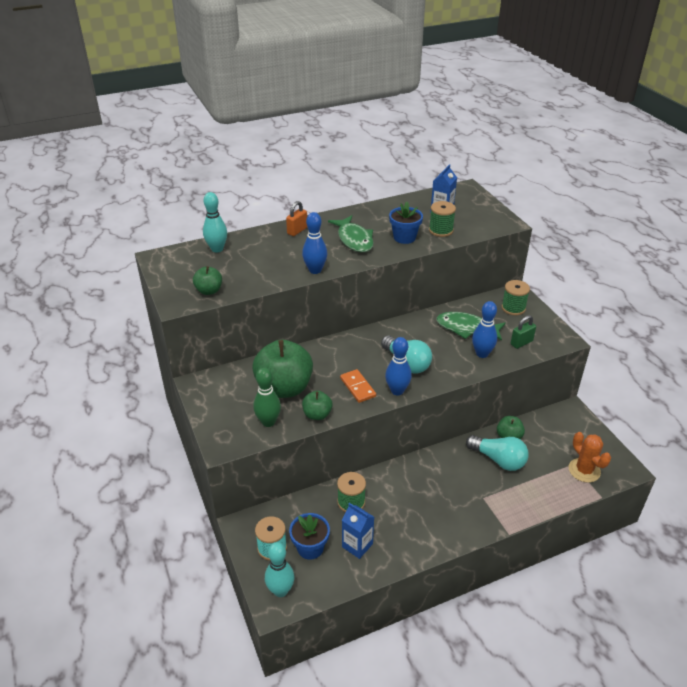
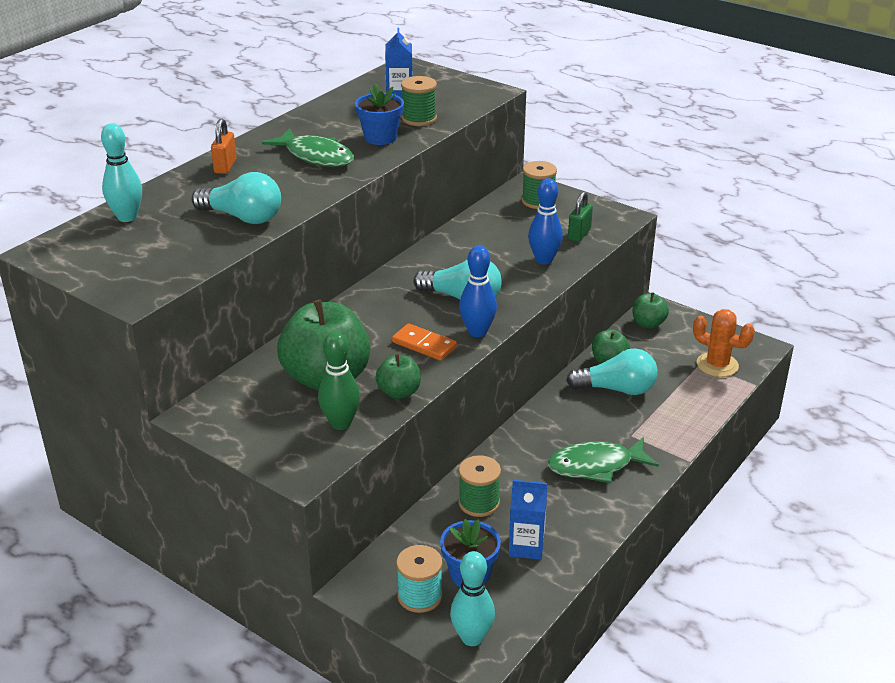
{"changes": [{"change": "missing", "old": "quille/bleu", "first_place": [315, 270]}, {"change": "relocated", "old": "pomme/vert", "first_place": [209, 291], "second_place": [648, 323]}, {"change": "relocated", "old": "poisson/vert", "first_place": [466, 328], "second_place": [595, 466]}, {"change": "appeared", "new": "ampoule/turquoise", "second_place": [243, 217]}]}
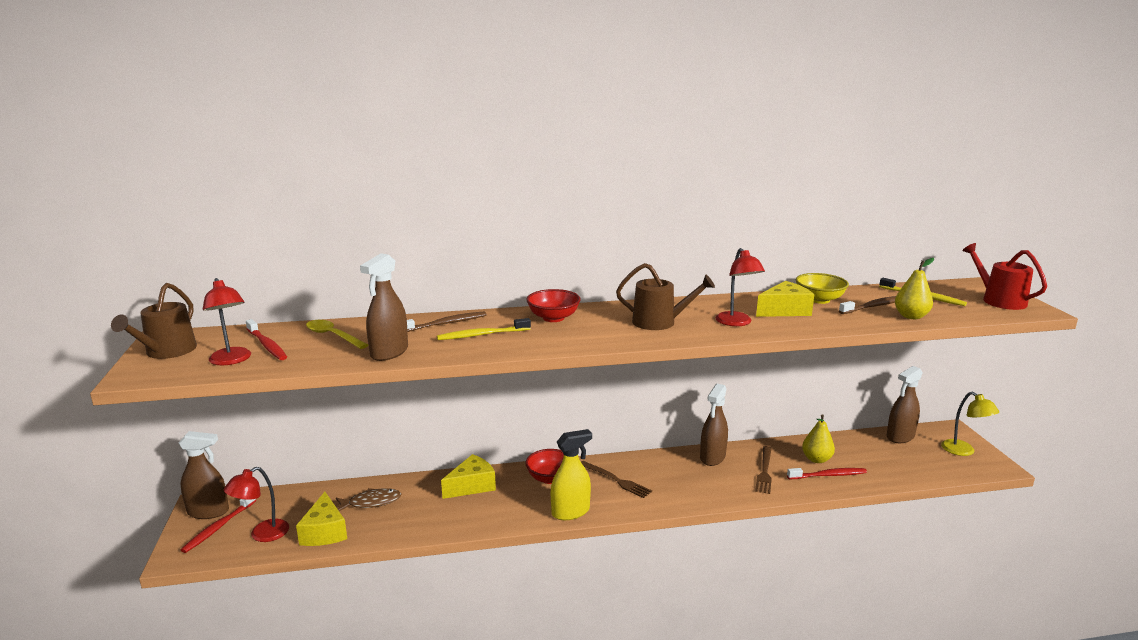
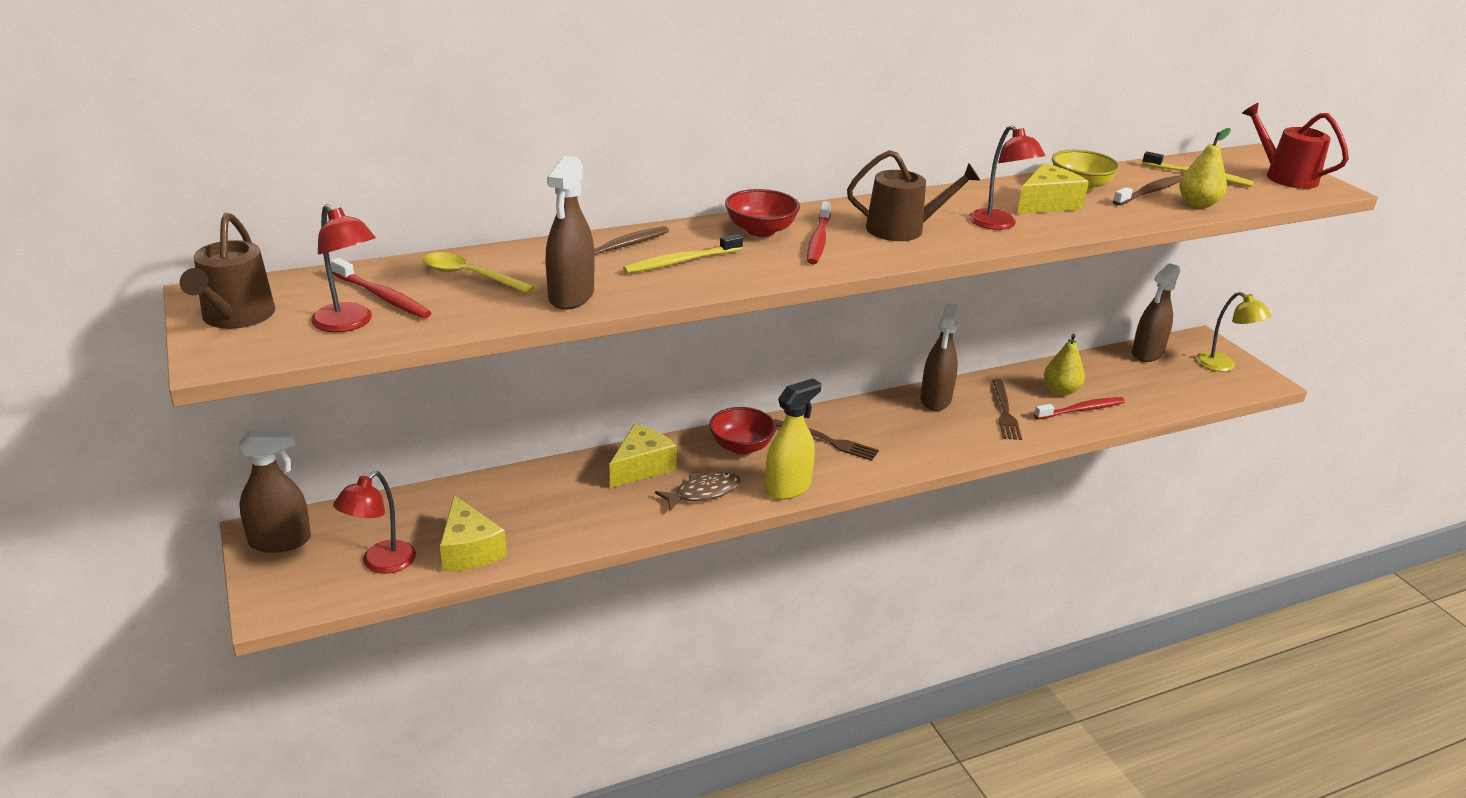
{"changes": [{"change": "relocated", "old": "poisson/marron", "first_place": [371, 502], "second_place": [703, 493]}, {"change": "relocated", "old": "brosse à dents/rouge", "first_place": [219, 527], "second_place": [818, 240]}]}
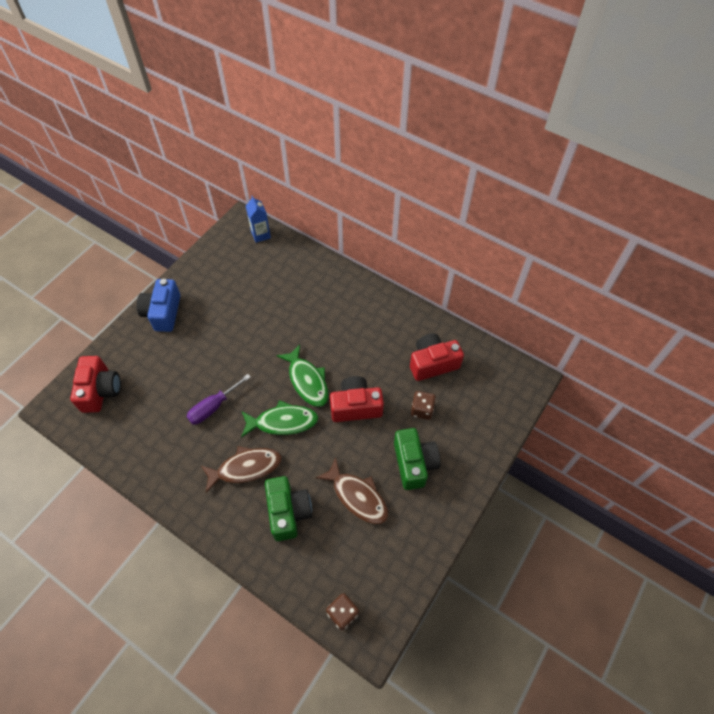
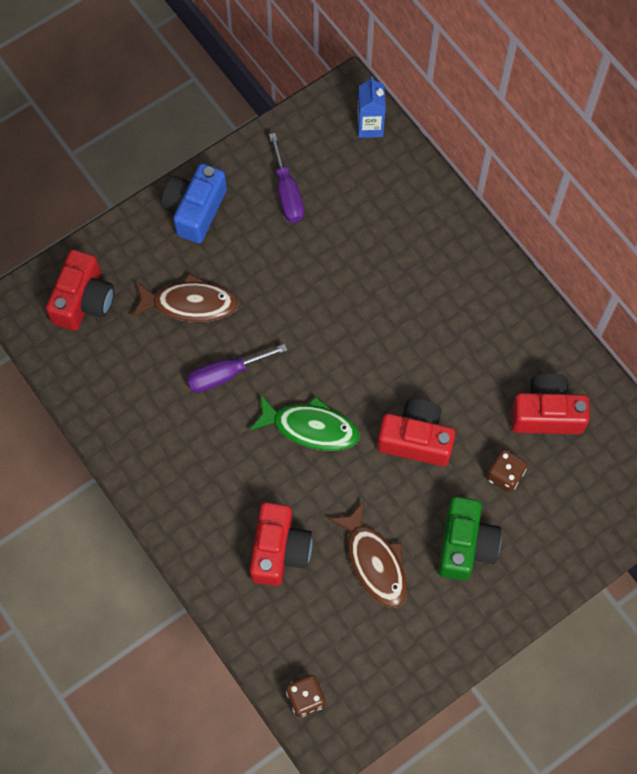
{"changes": [{"change": "missing", "old": "poisson/vert", "first_place": [307, 381]}, {"change": "relocated", "old": "poisson/marron", "first_place": [245, 468], "second_place": [190, 303]}, {"change": "colour", "old": "appareil photo/vert", "new": "appareil photo/rouge", "first_place": [288, 512], "second_place": [279, 550]}, {"change": "appeared", "new": "tournevis/violet", "second_place": [287, 193]}]}
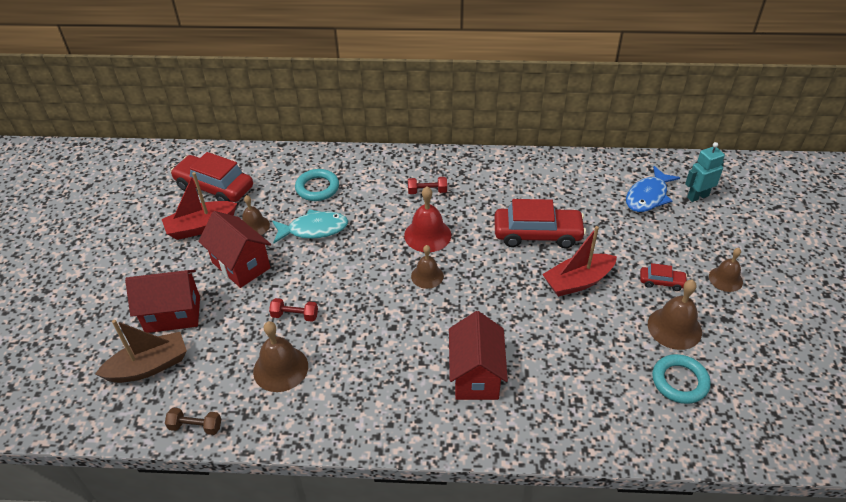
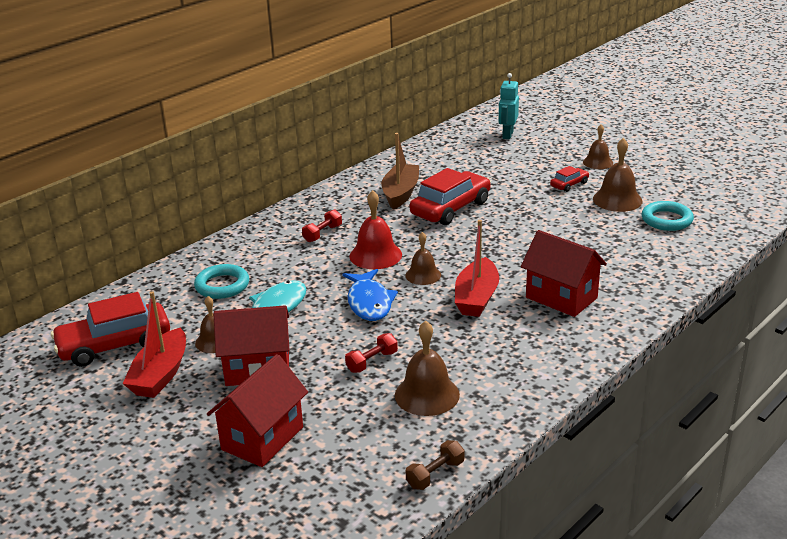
{"changes": [{"change": "relocated", "old": "poisson/bleu", "first_place": [648, 196], "second_place": [369, 302]}, {"change": "relocated", "old": "bateau/rouge", "first_place": [578, 282], "second_place": [476, 298]}, {"change": "relocated", "old": "bateau/marron", "first_place": [149, 366], "second_place": [400, 193]}]}
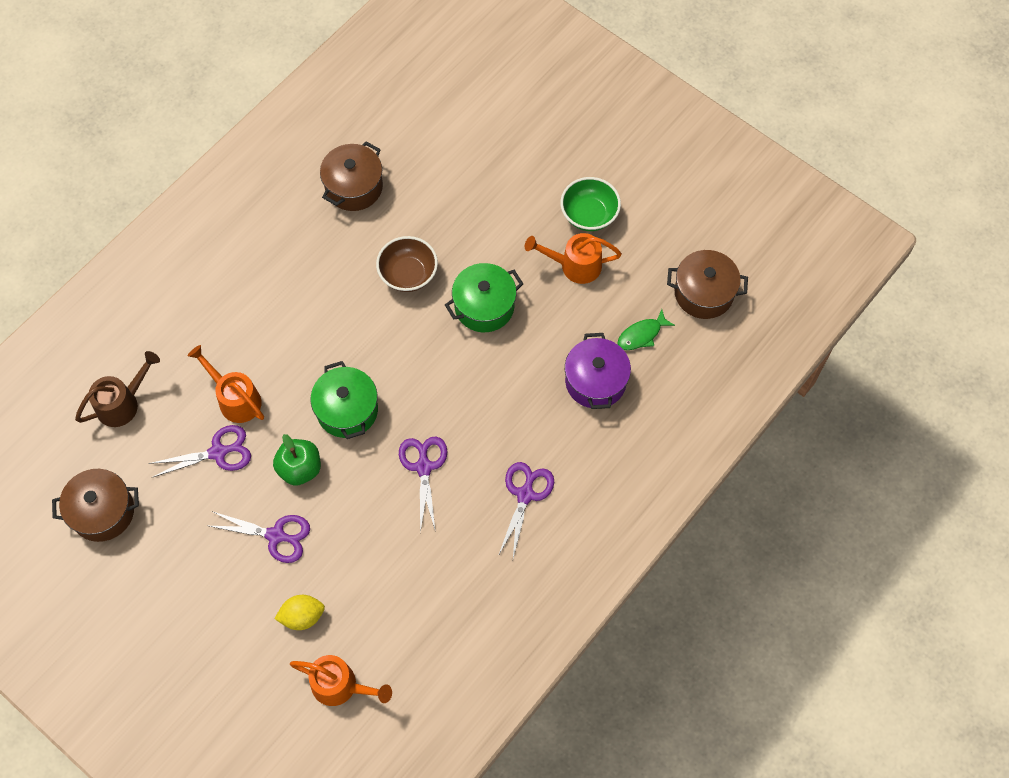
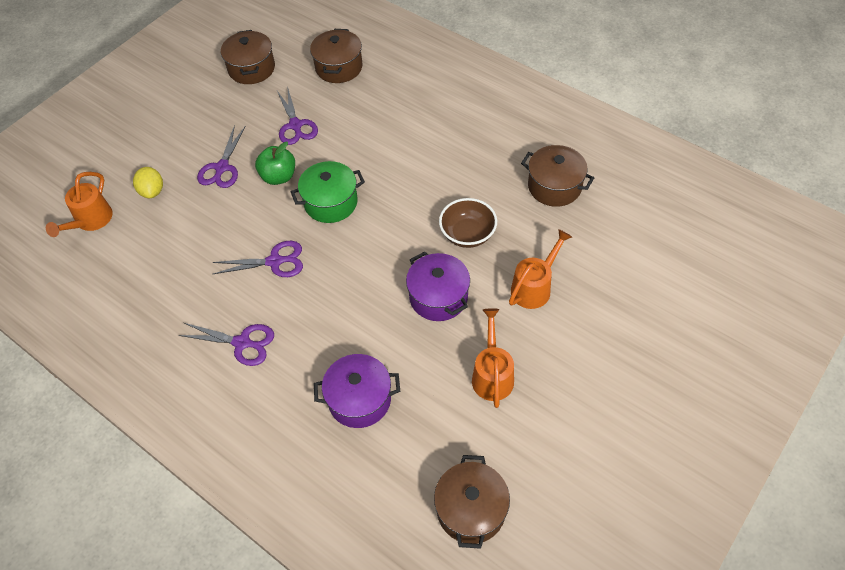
{"changes": [{"change": "missing", "old": "bol/vert", "first_place": [589, 215]}, {"change": "colour", "old": "marmite/vert", "new": "marmite/violet", "first_place": [484, 306], "second_place": [438, 297]}, {"change": "missing", "old": "poisson/vert", "first_place": [641, 335]}, {"change": "relocated", "old": "arrosoir/orange", "first_place": [235, 398], "second_place": [534, 287]}, {"change": "exchanged", "old": "arrosoir/marron", "new": "marmite/marron", "first_place": [123, 403], "second_place": [339, 67]}]}
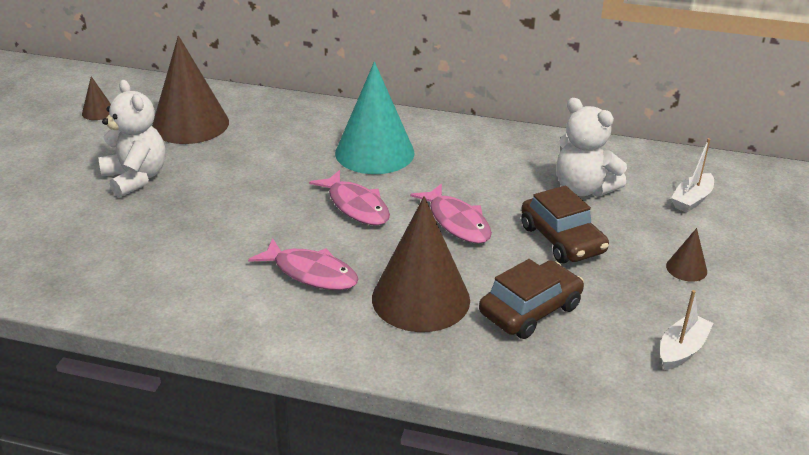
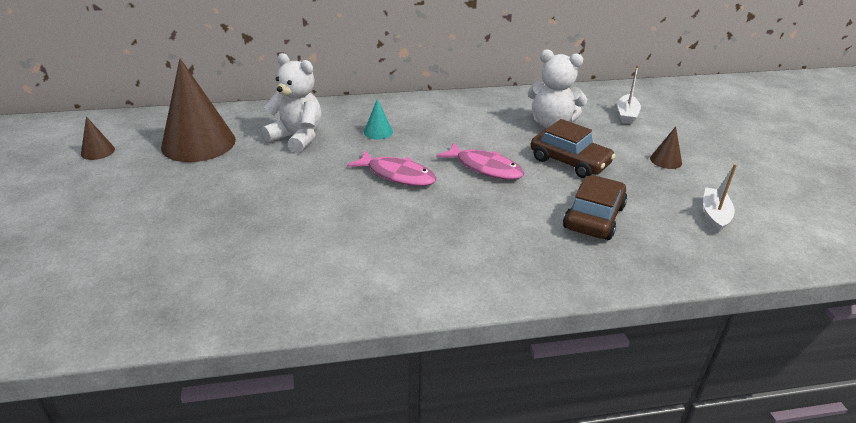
{"changes": [{"change": "size", "old": "cône/turquoise", "first_place": [374, 152], "second_place": [378, 132], "factor": 0.43}, {"change": "relocated", "old": "ours en peluche/blanc", "first_place": [136, 178], "second_place": [297, 138]}, {"change": "missing", "old": "cône/marron", "first_place": [421, 298]}, {"change": "missing", "old": "poisson/rose", "first_place": [311, 273]}]}
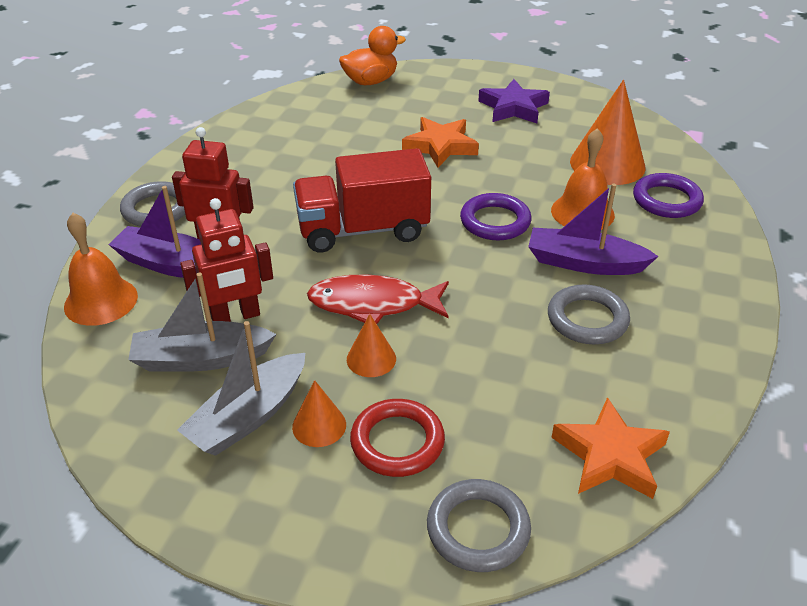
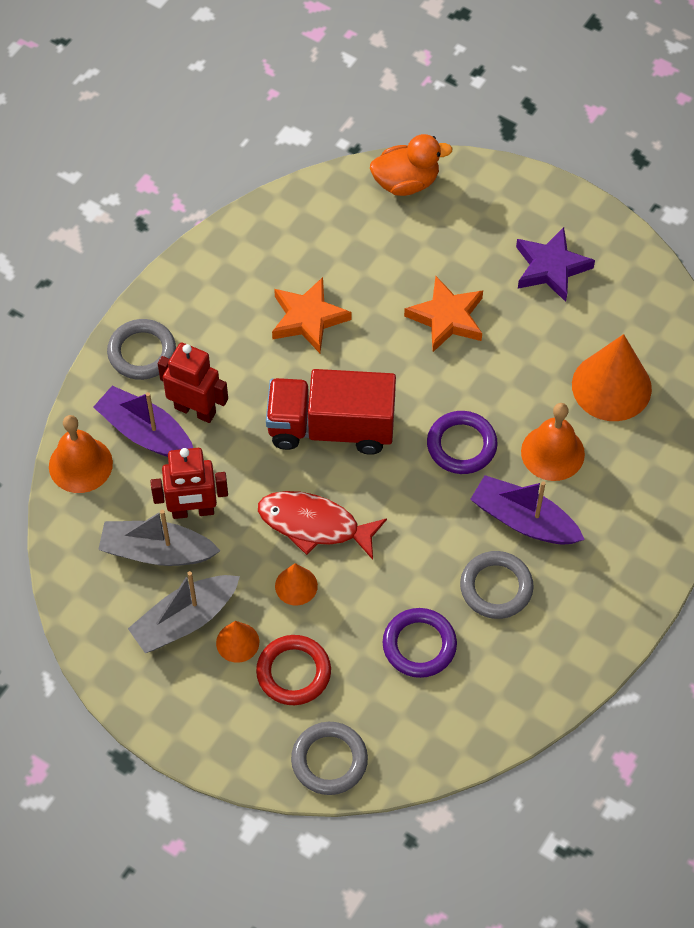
{"changes": [{"change": "relocated", "old": "anneau/violet", "first_place": [666, 200], "second_place": [419, 645]}, {"change": "relocated", "old": "étoile/orange", "first_place": [610, 455], "second_place": [308, 318]}]}
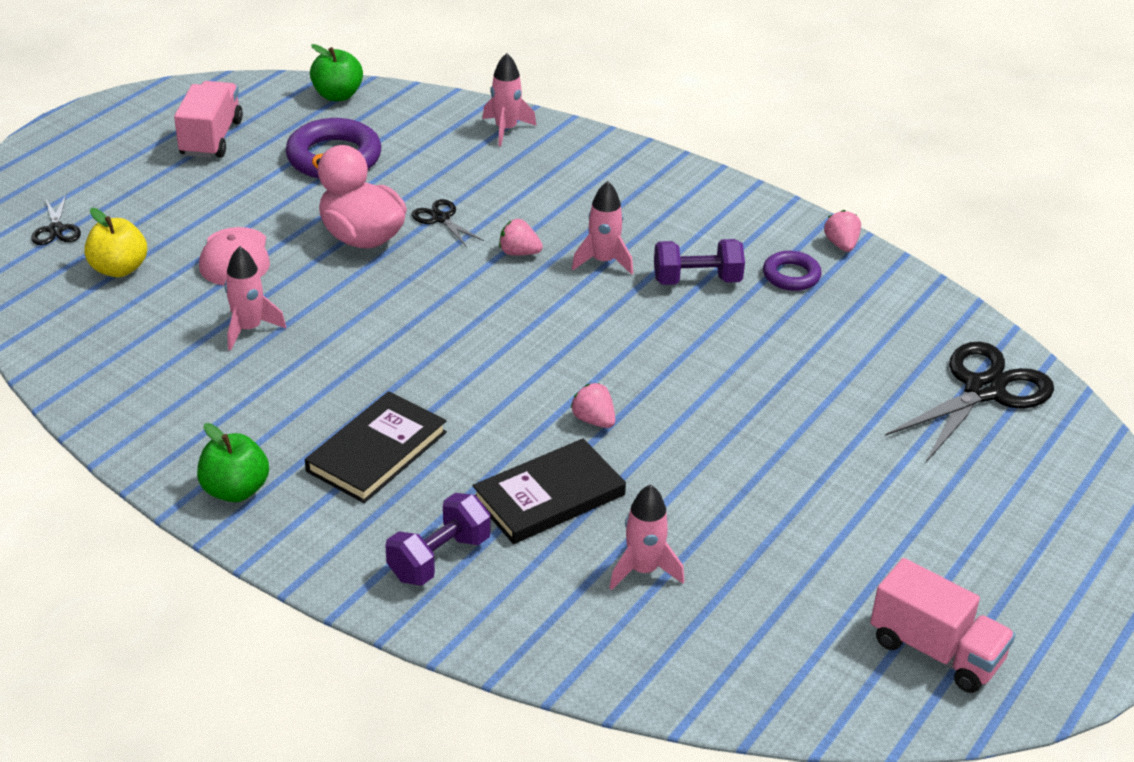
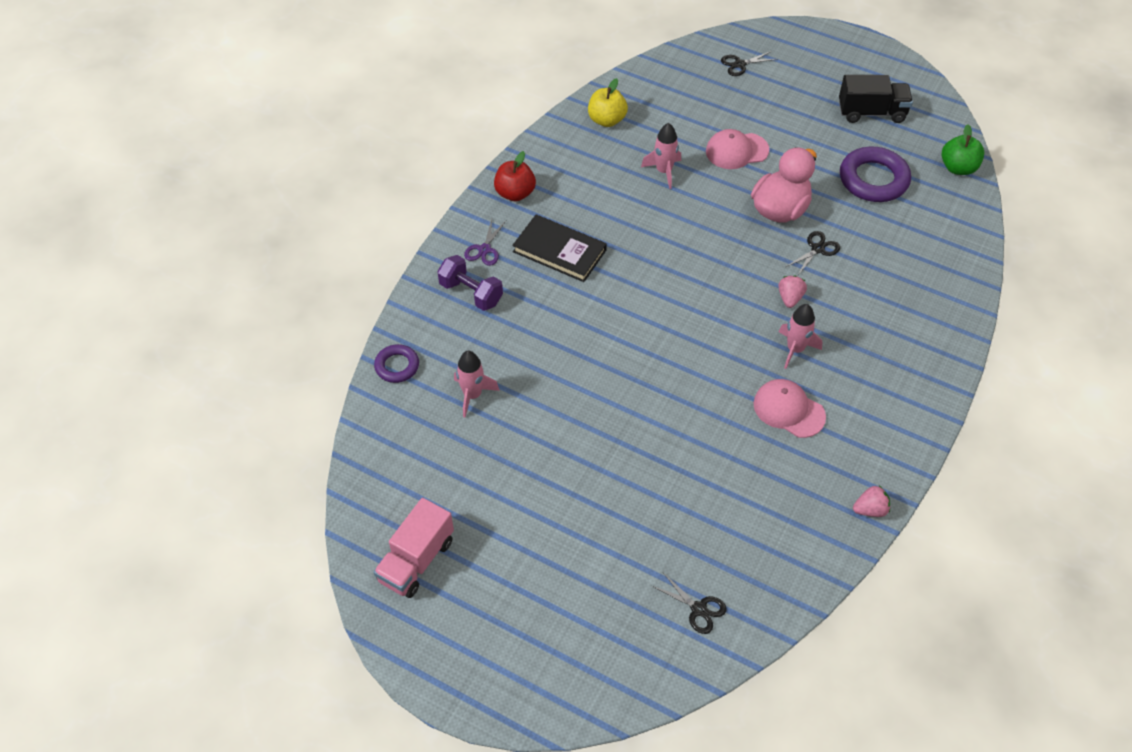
{"changes": [{"change": "missing", "old": "fusée/rose", "first_place": [506, 130]}, {"change": "colour", "old": "camion/rose", "new": "camion/noir", "first_place": [211, 138], "second_place": [871, 112]}, {"change": "relocated", "old": "pomme/jaune", "first_place": [119, 269], "second_place": [606, 120]}, {"change": "exchanged", "old": "haltère/violet", "new": "casquette/rose", "first_place": [697, 280], "second_place": [788, 410]}, {"change": "relocated", "old": "anneau/violet", "first_place": [791, 276], "second_place": [397, 366]}, {"change": "size", "old": "ciseaux/noir", "first_place": [984, 390], "second_place": [698, 609], "factor": 0.48}, {"change": "missing", "old": "fraise/rose", "first_place": [593, 420]}, {"change": "colour", "old": "pomme/vert", "new": "pomme/rouge", "first_place": [235, 490], "second_place": [515, 193]}, {"change": "missing", "old": "livre/noir", "first_place": [549, 496]}, {"change": "appeared", "new": "ciseaux/violet", "second_place": [484, 249]}]}
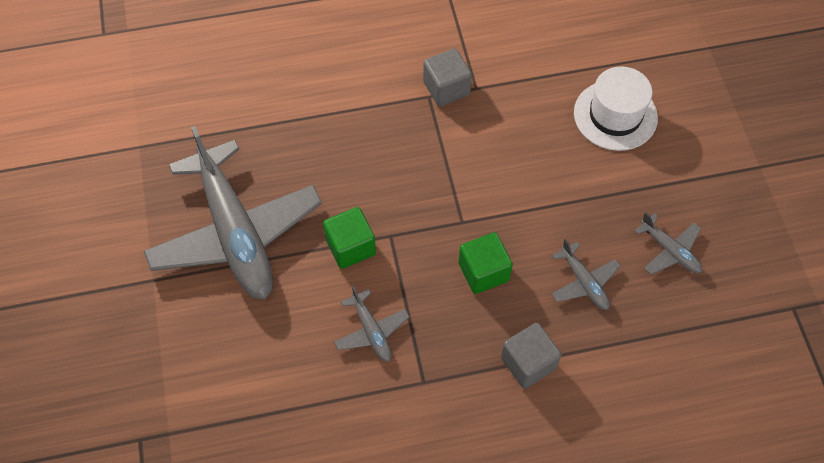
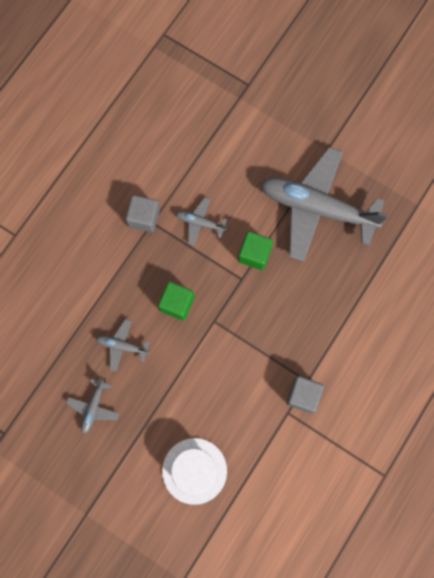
{"changes": [{"change": "spun", "old": "avion/gris", "first_place": [669, 250], "second_place": [93, 407], "degrees": -75}, {"change": "relocated", "old": "cube/gris", "first_place": [528, 363], "second_place": [144, 218]}]}
